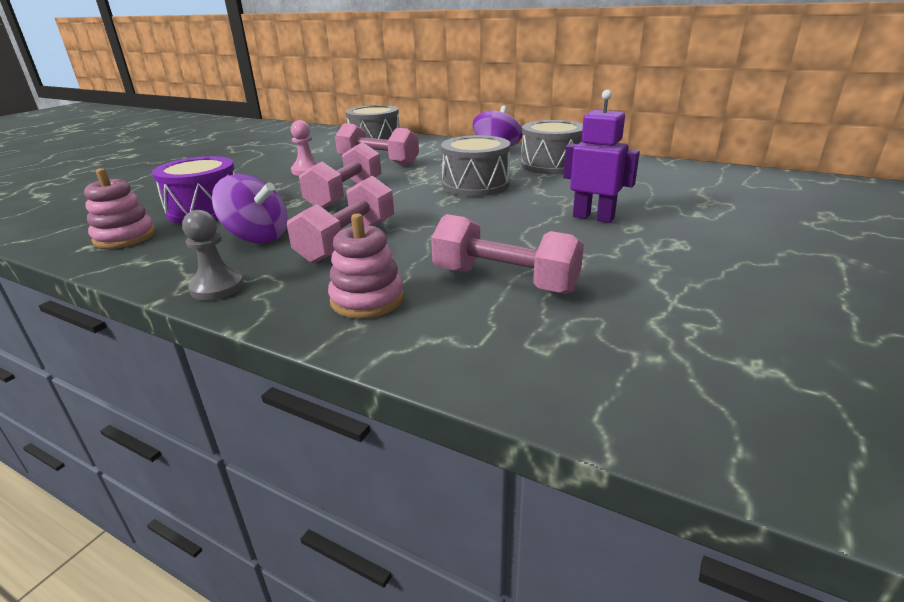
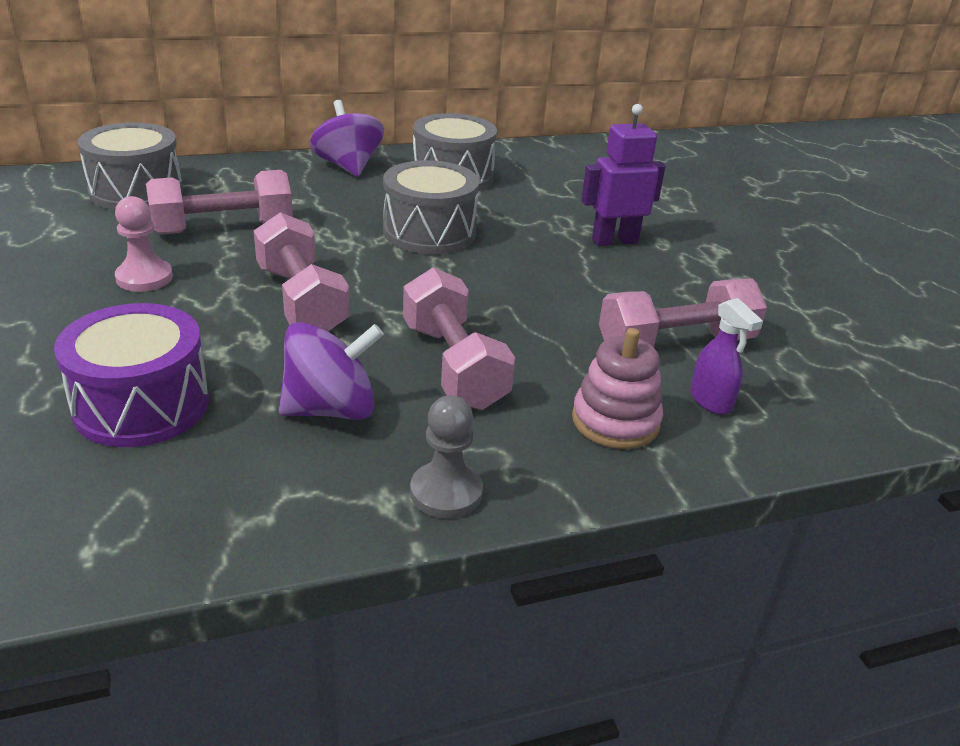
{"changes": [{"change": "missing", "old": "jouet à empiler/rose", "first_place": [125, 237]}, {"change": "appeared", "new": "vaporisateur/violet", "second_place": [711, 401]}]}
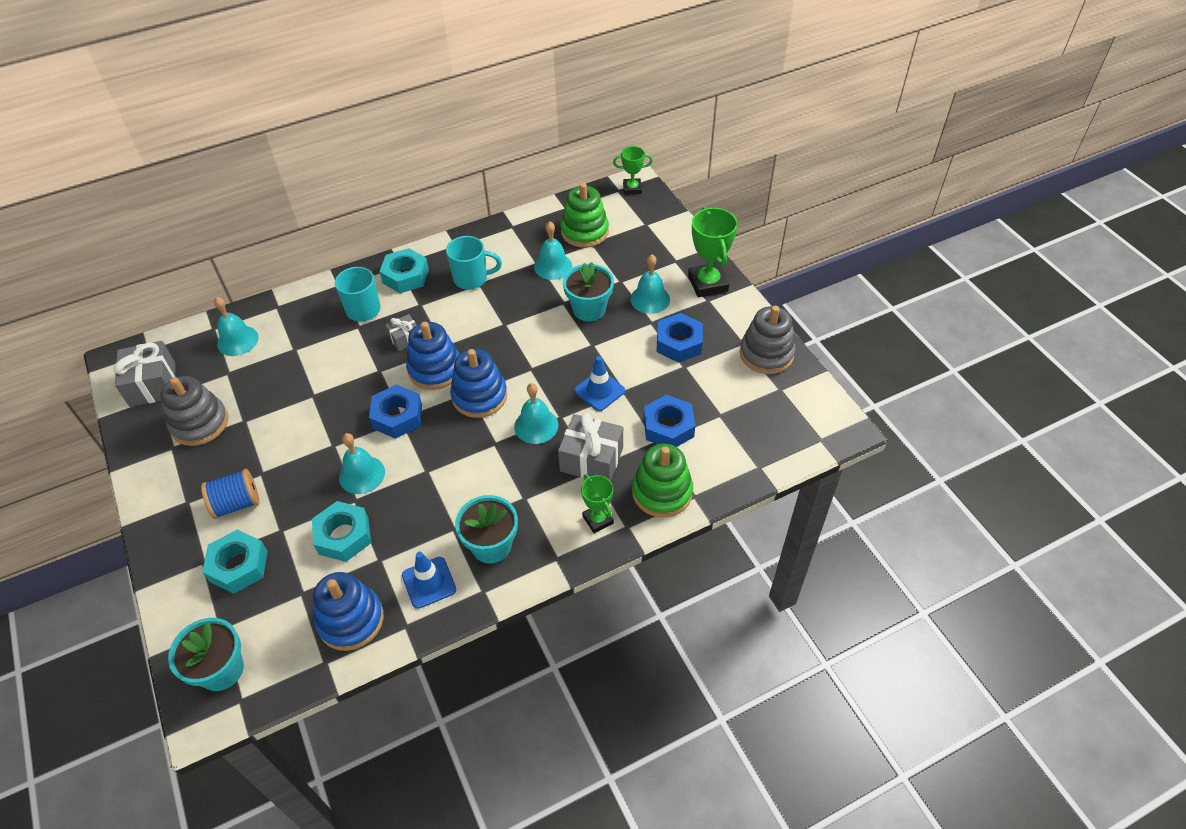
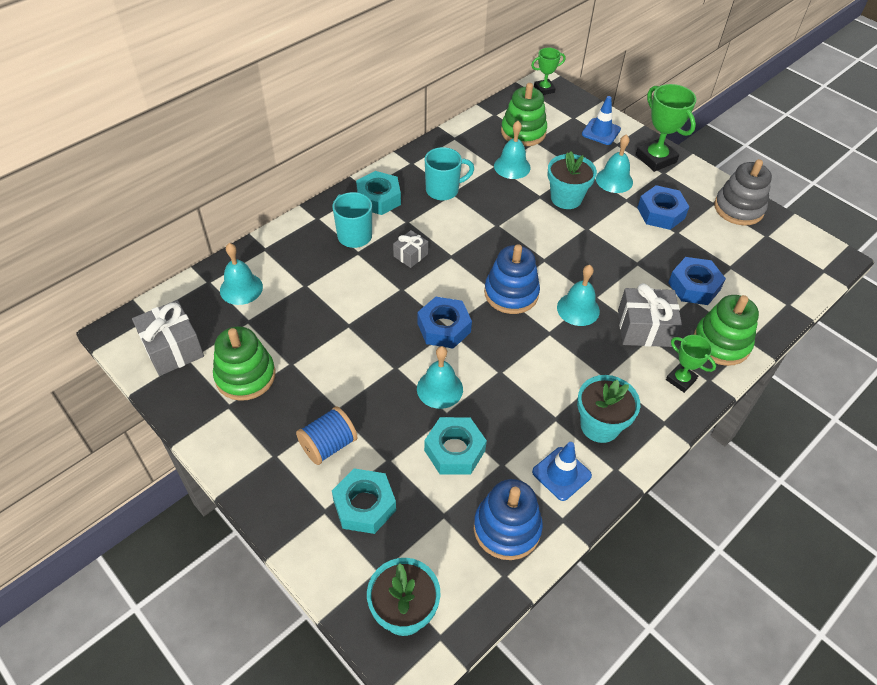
{"changes": [{"change": "missing", "old": "jouet à empiler/bleu", "first_place": [435, 369]}, {"change": "relocated", "old": "cône de chantier/bleu", "first_place": [599, 391], "second_place": [601, 132]}, {"change": "colour", "old": "jouet à empiler/gris", "new": "jouet à empiler/vert", "first_place": [200, 423], "second_place": [245, 376]}]}
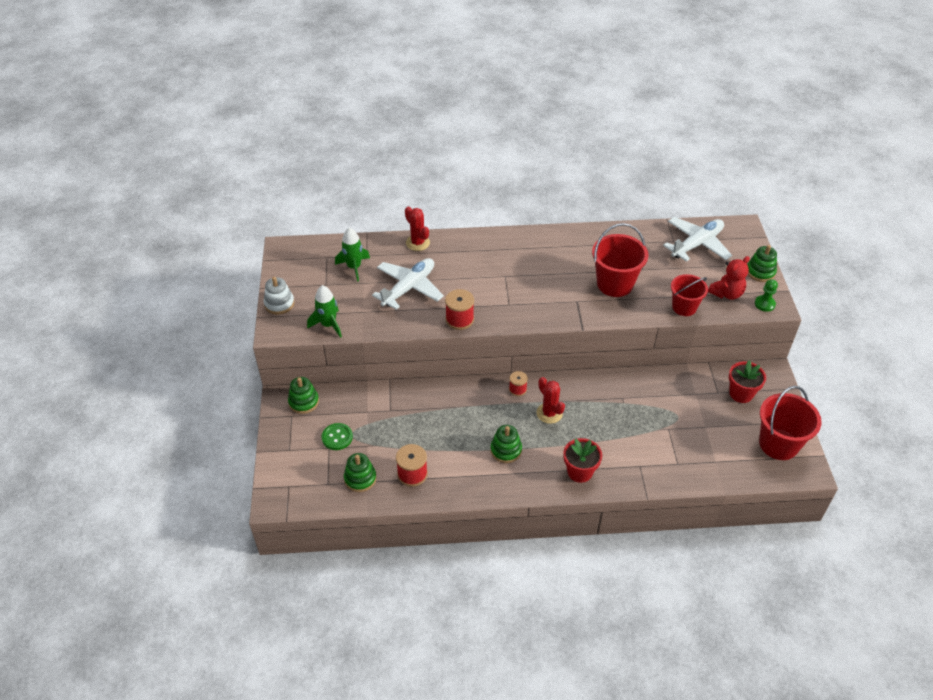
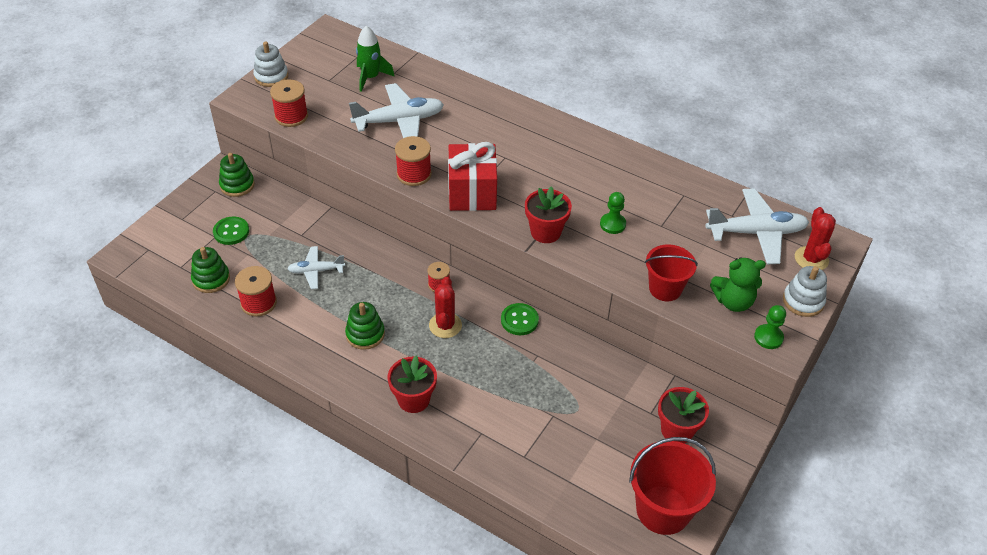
{"changes": [{"change": "relocated", "old": "cactus/rouge", "first_place": [418, 243], "second_place": [811, 259]}, {"change": "exchanged", "old": "seau/rouge", "new": "pion/vert", "first_place": [615, 284], "second_place": [612, 224]}, {"change": "colour", "old": "jouet à empiler/vert", "new": "jouet à empiler/blanc", "first_place": [760, 272], "second_place": [803, 301]}, {"change": "colour", "old": "ours en peluche/rouge", "new": "ours en peluche/vert", "first_place": [726, 293], "second_place": [733, 302]}, {"change": "exchanged", "old": "fusée/vert", "new": "bobine/rouge", "first_place": [328, 325], "second_place": [291, 116]}, {"change": "appeared", "new": "cadeau/rouge", "second_place": [472, 192]}, {"change": "appeared", "new": "pot de fleurs/rouge", "second_place": [545, 232]}, {"change": "appeared", "new": "avion/blanc", "second_place": [316, 271]}, {"change": "appeared", "new": "bouton/vert", "second_place": [519, 320]}]}
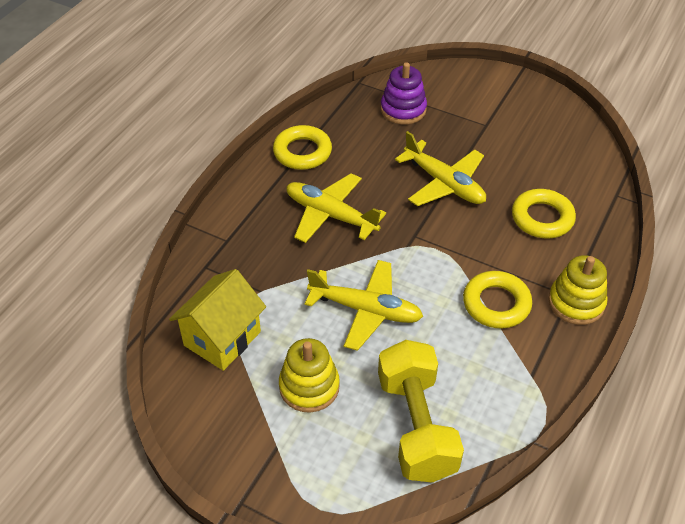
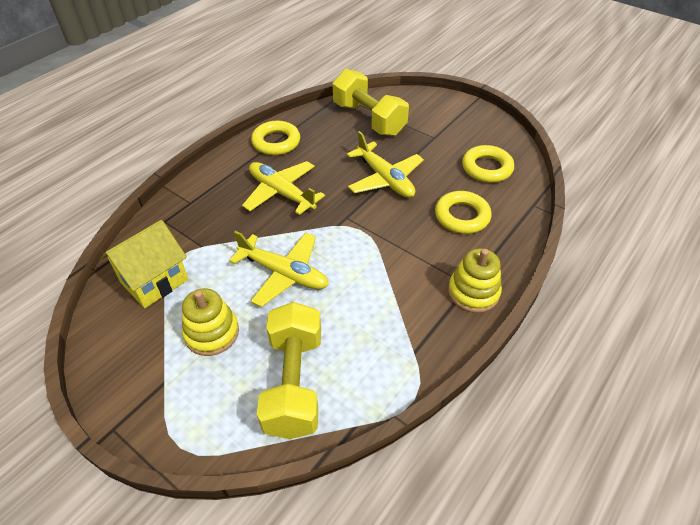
{"changes": [{"change": "exchanged", "old": "jouet à empiler/violet", "new": "haltère/jaune", "first_place": [403, 109], "second_place": [369, 119]}, {"change": "relocated", "old": "anneau/jaune", "first_place": [496, 304], "second_place": [486, 168]}]}
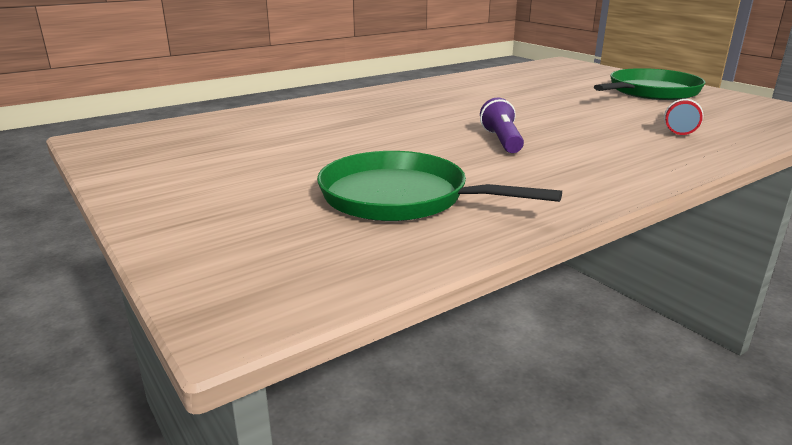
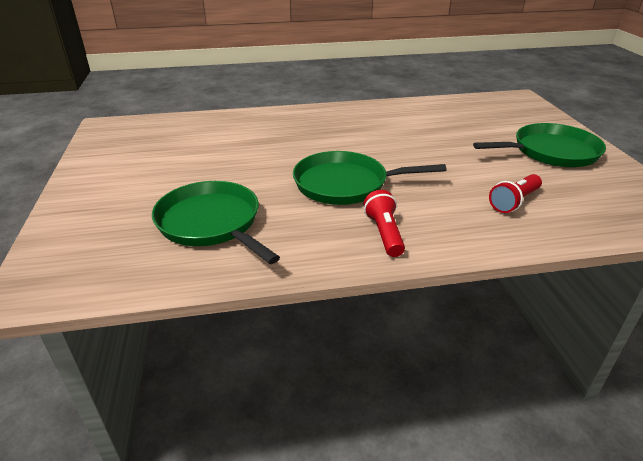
{"changes": [{"change": "exchanged", "old": "lampe de poche/violet", "new": "poêle/vert", "first_place": [502, 141], "second_place": [345, 184]}, {"change": "appeared", "new": "lampe de poche/rouge", "second_place": [384, 233]}]}
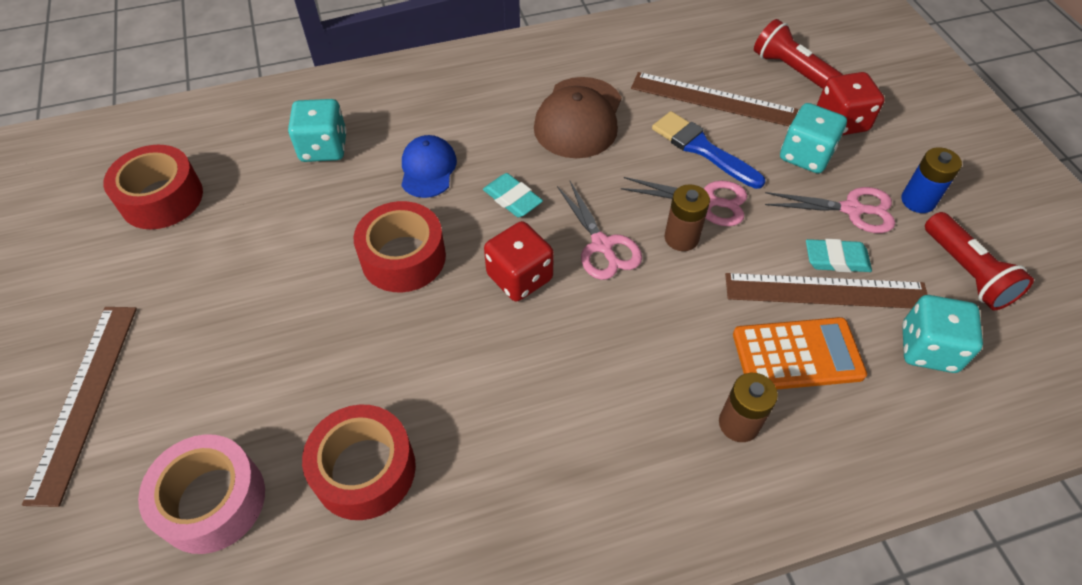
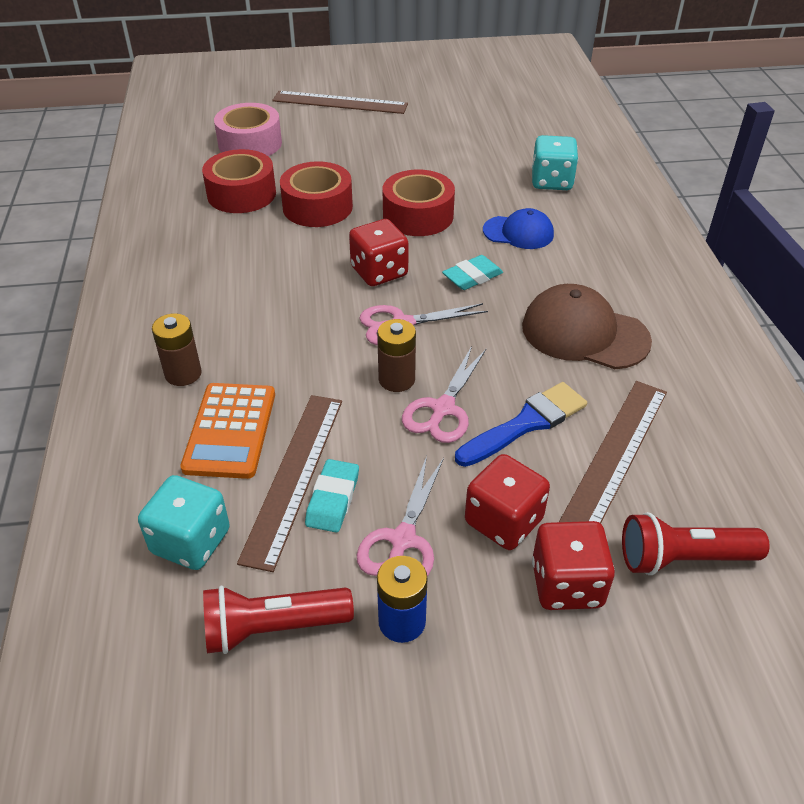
{"changes": [{"change": "spun", "old": "lampe de poche/rouge", "first_place": [791, 70], "second_place": [683, 558], "degrees": -150}, {"change": "colour", "old": "dé/turquoise", "new": "dé/rouge", "first_place": [805, 155], "second_place": [503, 521]}, {"change": "relocated", "old": "ruban adhésif/rouge", "first_place": [162, 198], "second_place": [317, 207]}]}
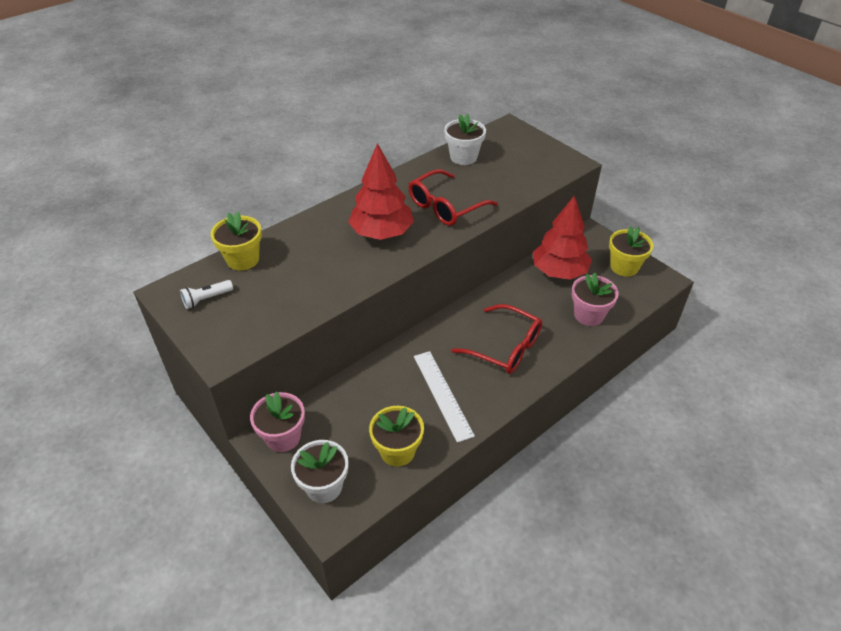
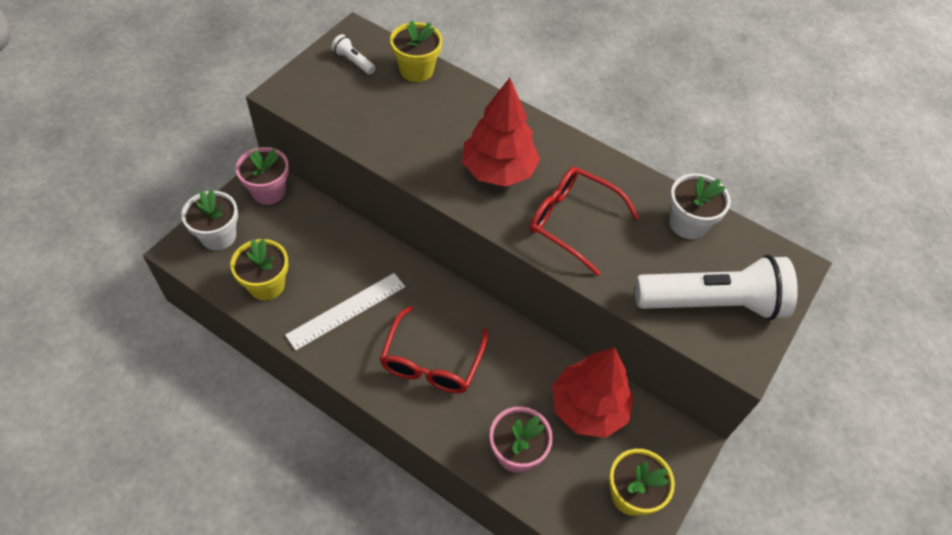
{"changes": [{"change": "appeared", "new": "lampe de poche/blanc", "second_place": [712, 303]}]}
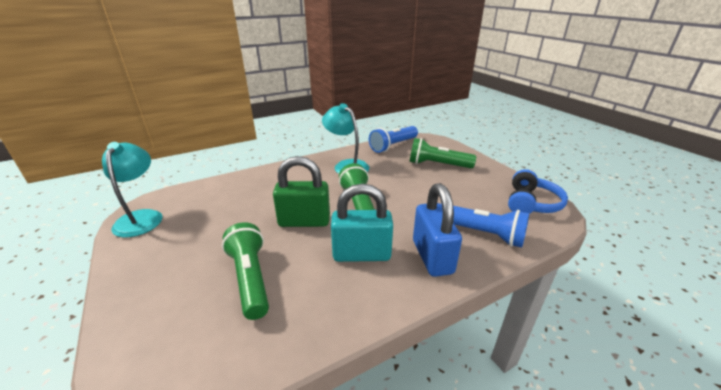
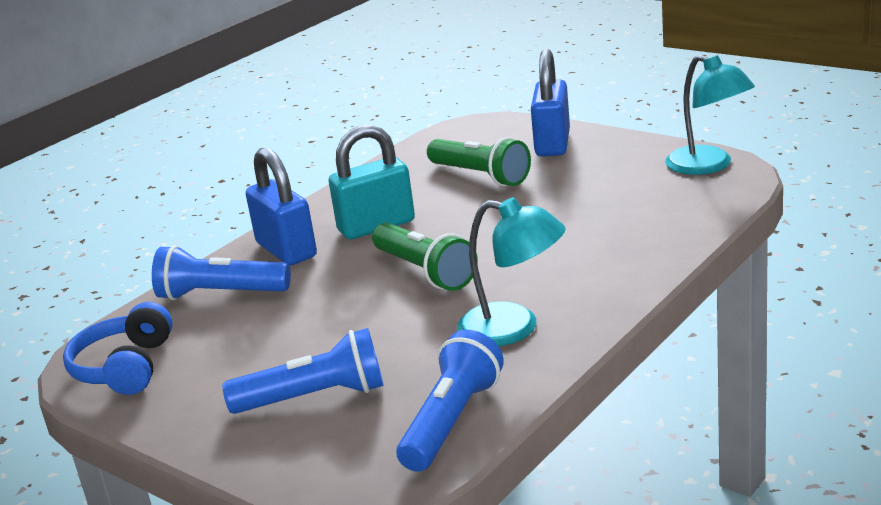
{"changes": [{"change": "colour", "old": "lampe de poche/vert", "new": "lampe de poche/bleu", "first_place": [437, 165], "second_place": [315, 397]}, {"change": "missing", "old": "cadenas/vert", "first_place": [304, 221]}, {"change": "appeared", "new": "cadenas/bleu", "second_place": [552, 144]}]}
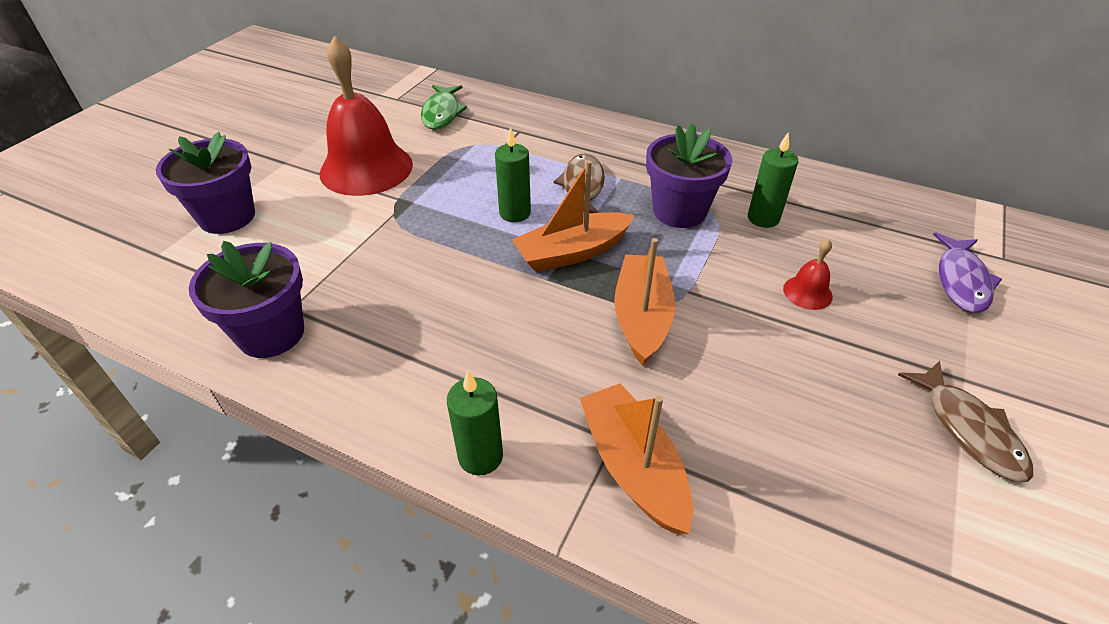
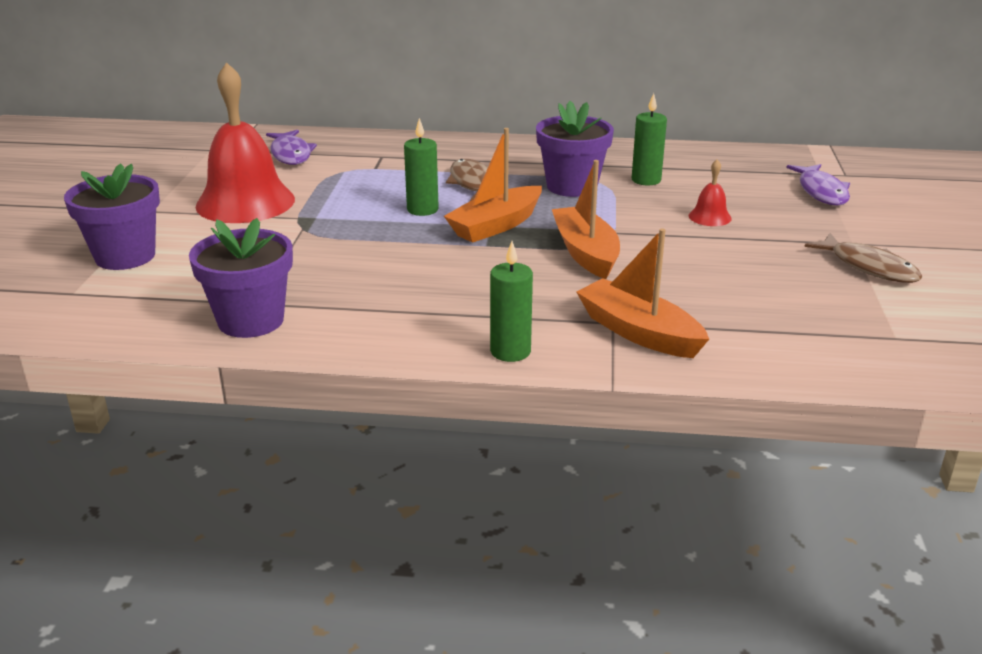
{"changes": [{"change": "colour", "old": "poisson/vert", "new": "poisson/violet", "first_place": [442, 113], "second_place": [291, 154]}]}
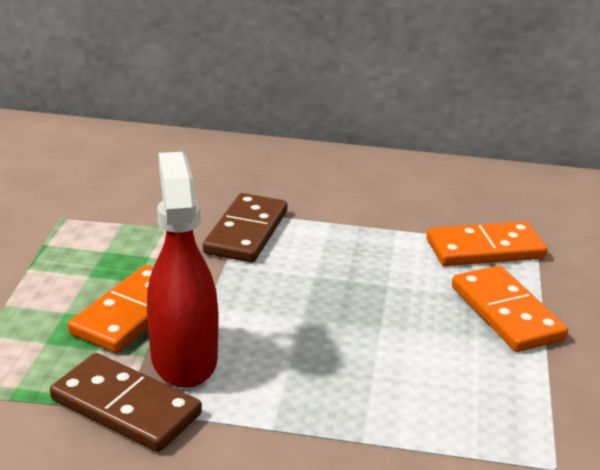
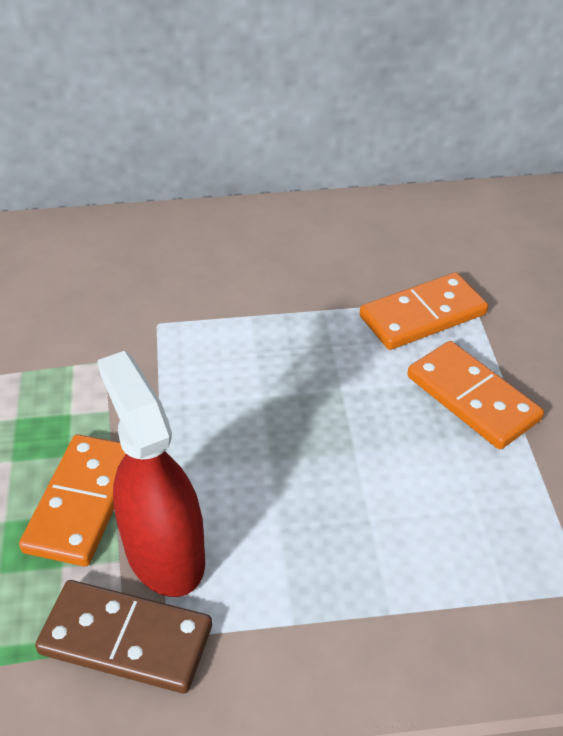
{"changes": [{"change": "missing", "old": "domino/marron", "first_place": [246, 232]}]}
